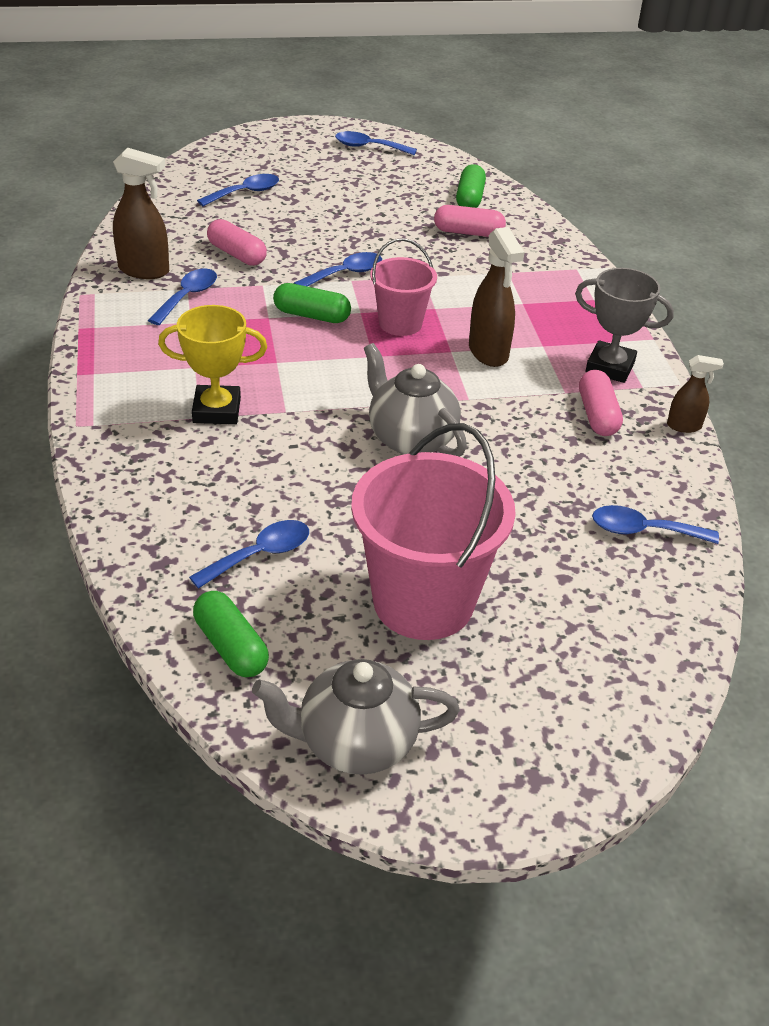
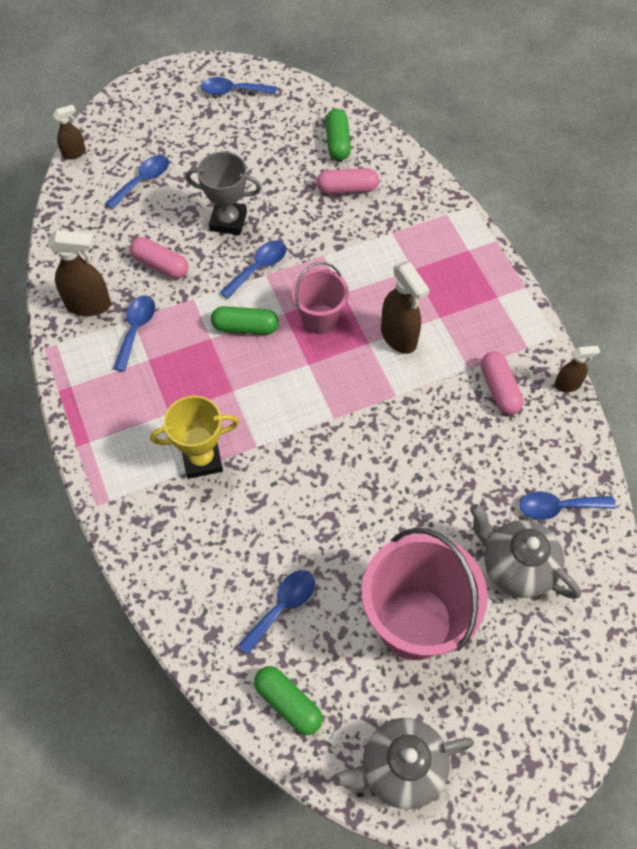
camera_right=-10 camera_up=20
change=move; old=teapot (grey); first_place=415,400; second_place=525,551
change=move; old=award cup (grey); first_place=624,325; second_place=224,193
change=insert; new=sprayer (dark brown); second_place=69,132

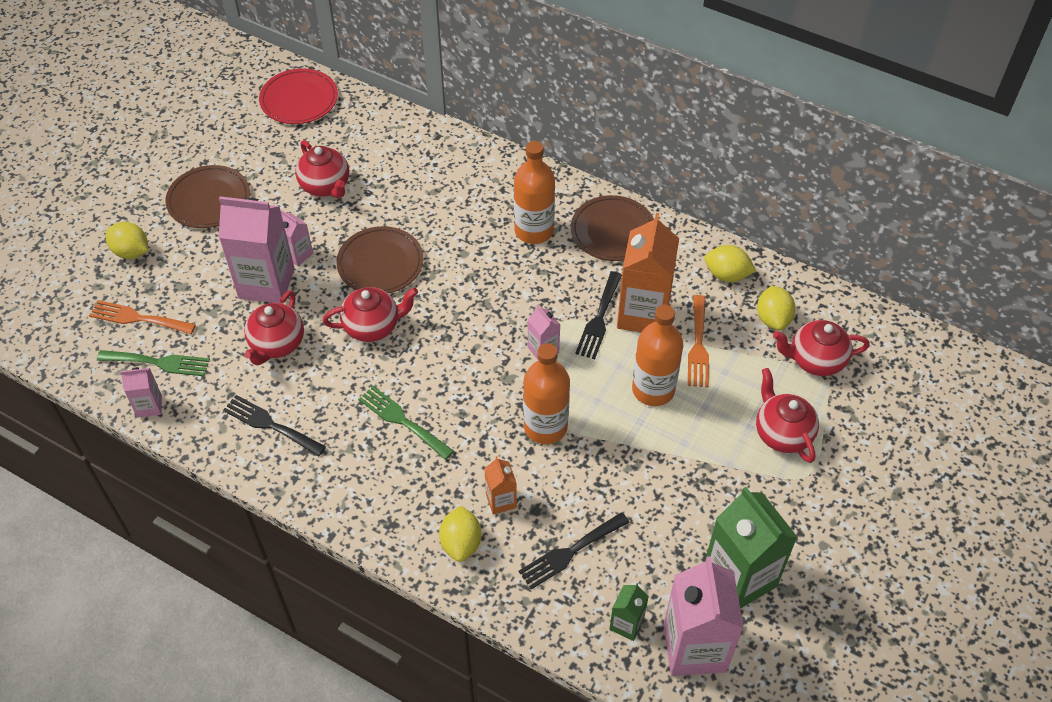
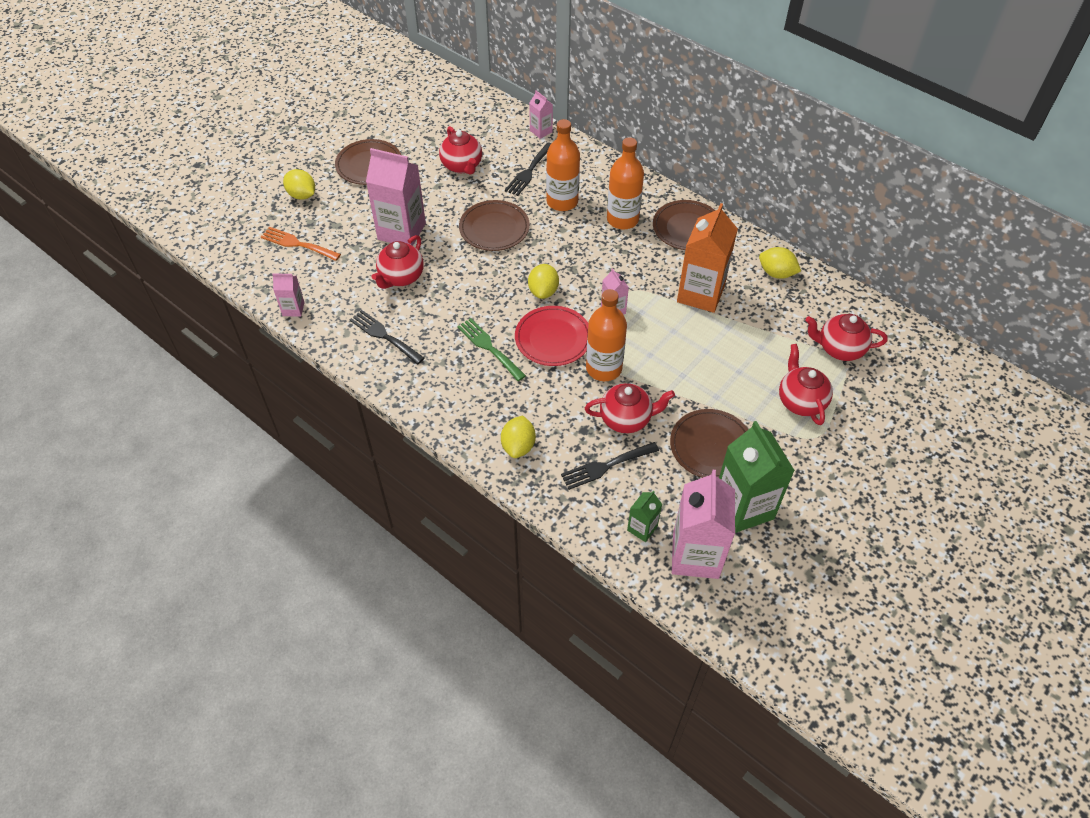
camera_right=10 camera_up=0
change=delete; old=table fork (leaf-green); first_place=153,363
change=move; old=flat dish (red); first_place=298,96; second_place=551,336
change=move; old=juice carton (rose-pink); first_place=297,238; second_place=541,114
change=move; old=teapot (red); first_place=370,314; second_place=630,408
change=delete; old=juice carton (orange); first_place=500,485
change=move; old=table fork (jet-black); first_place=598,315; second_place=528,169
change=move; old=bottle (orange); first_place=657,355; second_place=563,165
change=delete; old=table fork (orange); first_place=698,341
change=move; old=lemon (golden); first_place=776,308; second_place=543,281
change=insert; new=flat dish (dark brown); second_place=709,443

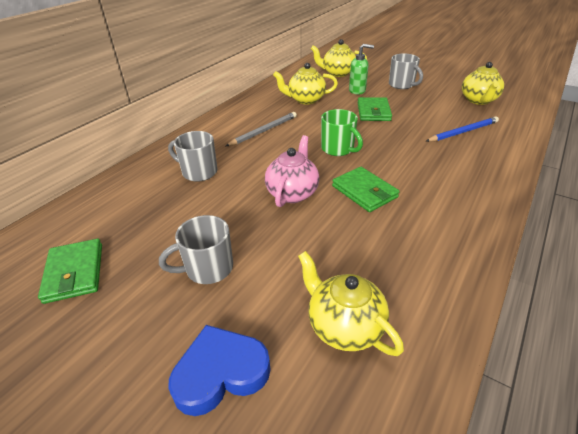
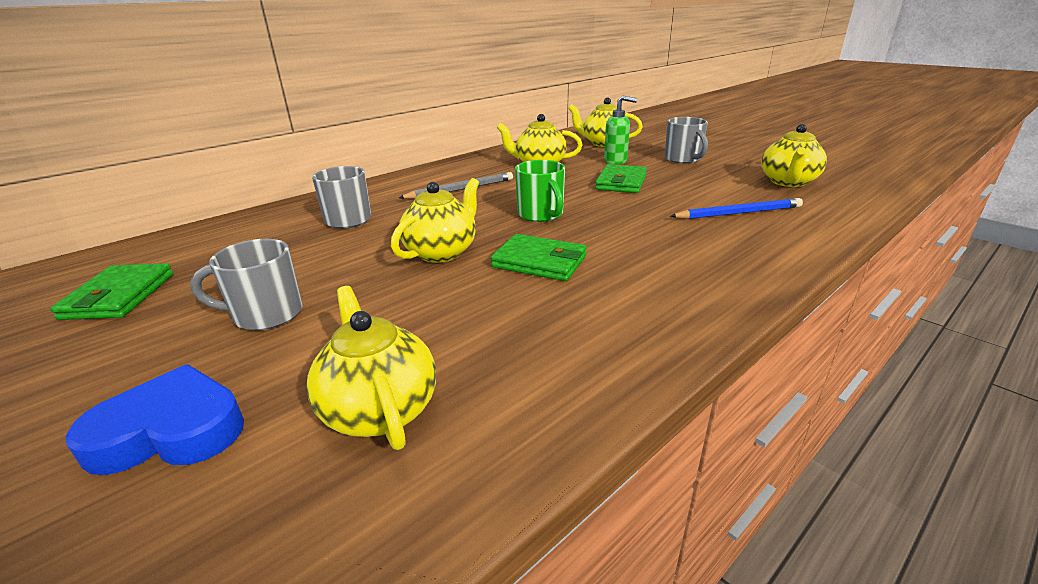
camera_right=15 camera_up=-10
change=recolor; old=teapot (rose-pink); new=teapot (golden); first_place=292,171; second_place=435,220
change=rotate; old=card wallet (leaf-green); first_place=366,189; second_place=539,257; degrees=-45

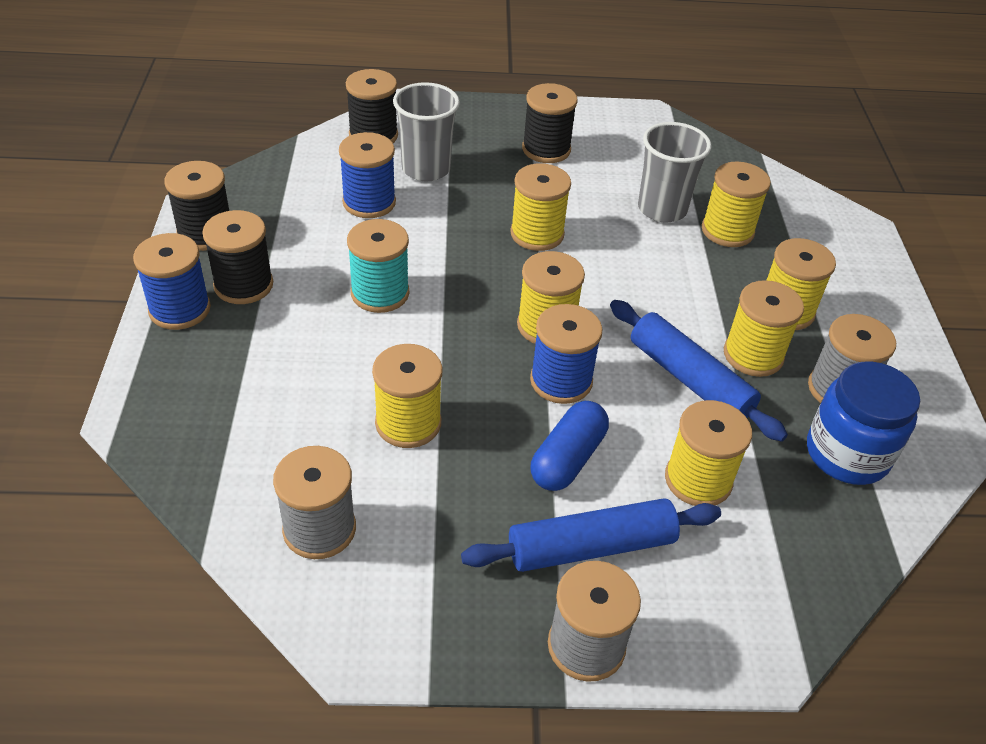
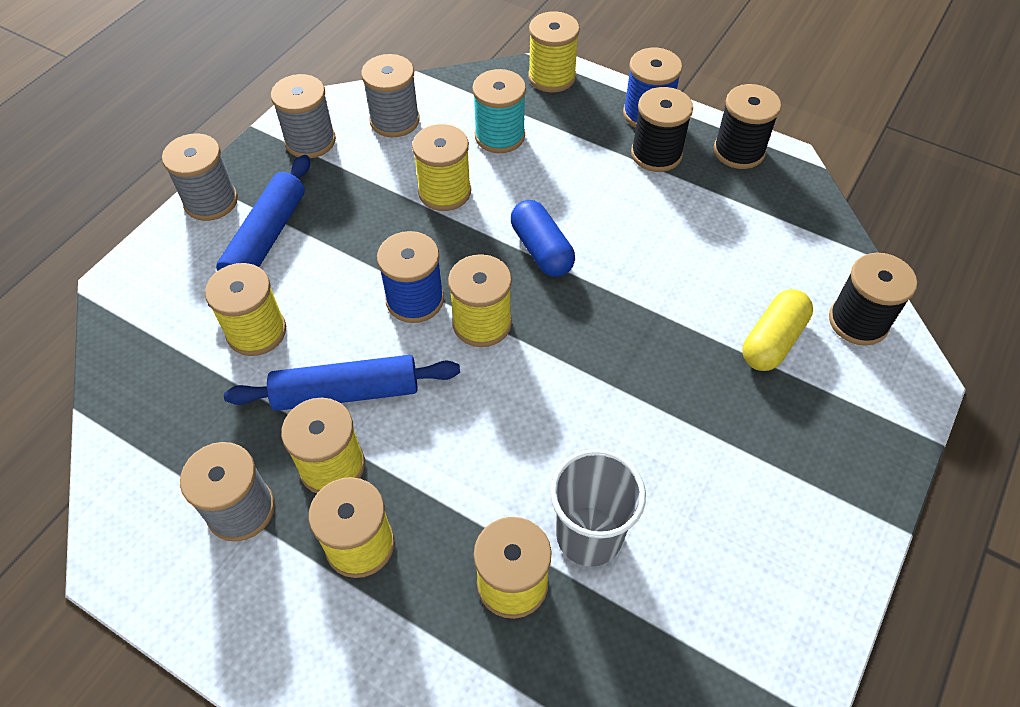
camera_right=125 camera_up=10
change=delete; old=reel of thread (blue); first_place=367,175
change=move; old=reel of thread (turquoise); first_place=378,266; second_place=499,111
change=replace; old=beaker (grey); new=pill shape (golden); first_place=426,131; second_place=778,330
change=move; old=reel of thread (golden); first_place=540,207; second_place=554,52
change=delete; old=reel of thread (jet-black); first_place=550,123
change=move; old=pill shape (blue); first_place=569,446; second_place=543,238
change=delete; old=jar (blue); first_place=863,423
change=insert; new=reel of thread (grey); second_place=303,116

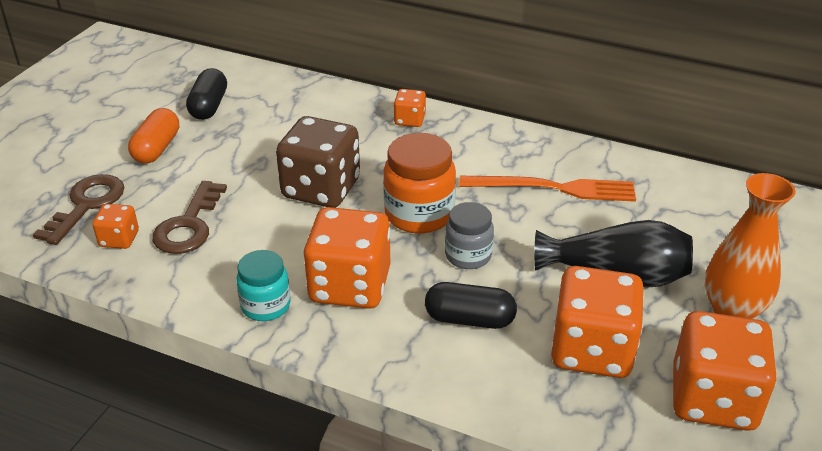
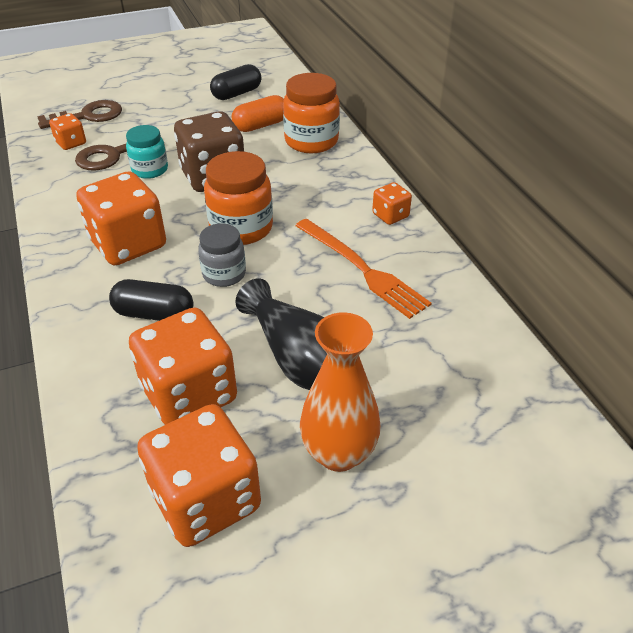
camera_right=45 camera_up=5
change=move; old=pill shape (orange); first_place=153,136; second_place=258,113
change=move; old=jar (turquoise); first_place=263,285; second_place=147,152
change=move; old=dice (orange); first_place=410,108; second_place=392,203
change=rotate; old=pill shape (jet-black); first_place=471,305; second_place=151,300; degrees=-45
change=insert; new=jar (orange); second_place=311,113

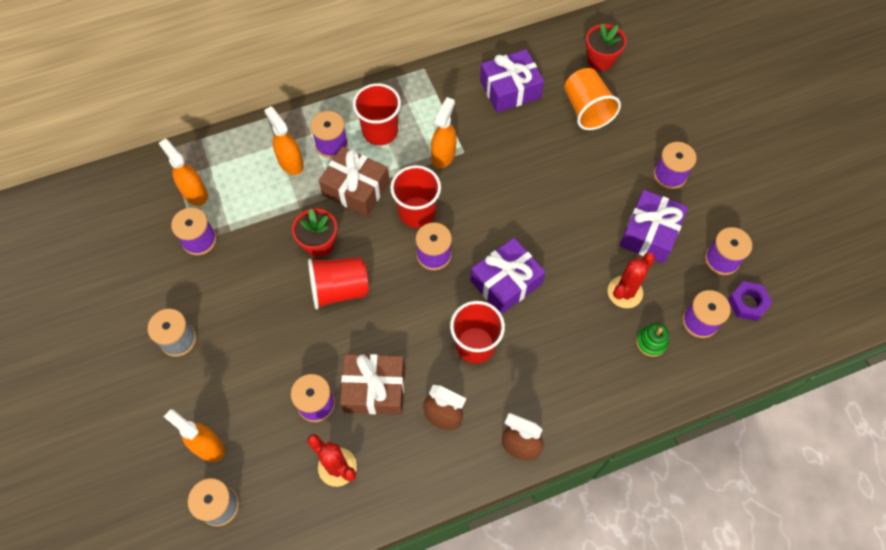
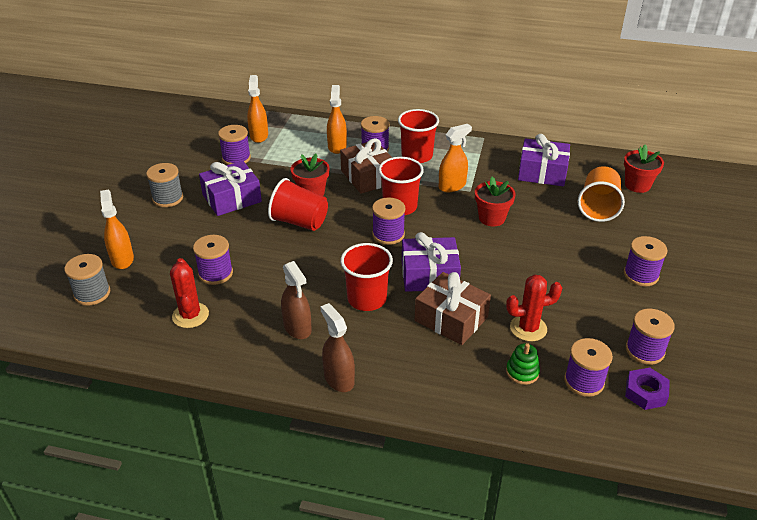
camera_right=35 camera_up=-25
change=move; old=present (dark brown); first_place=372,384; second_place=453,308
change=move; old=present (purple); first_place=654,227; second_place=230,188
change=insert; new=plant pot (red); second_place=495,202

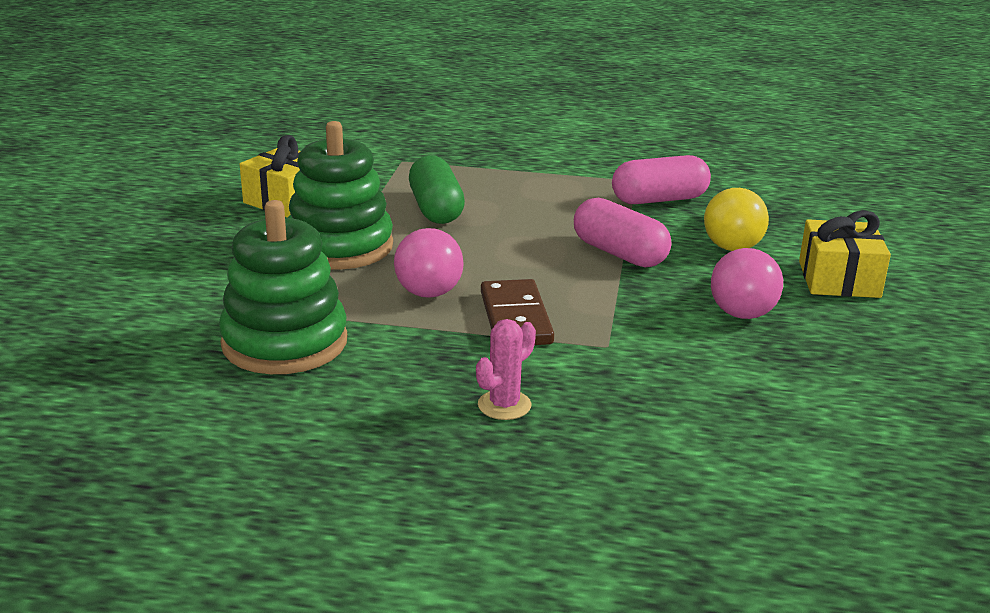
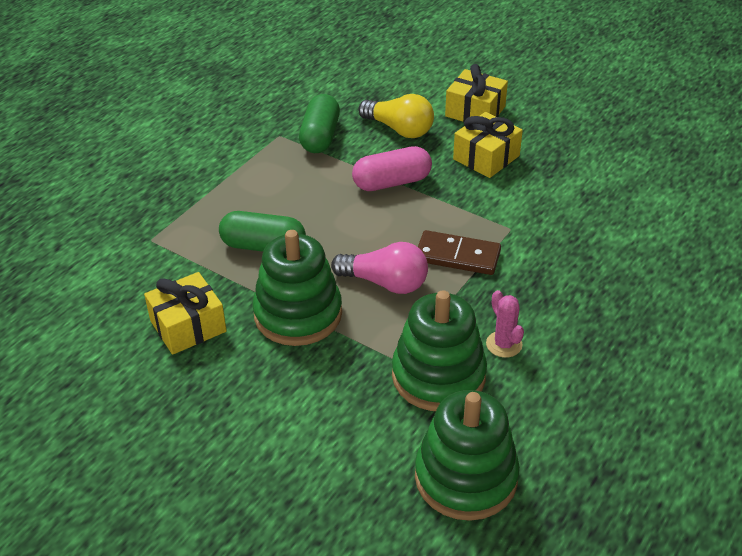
camera_right=-65 camera_up=15
change=move; old=prickly plant (rose-pink); first_place=506,369; second_place=505,324
change=recolor; old=pill shape (rose-pink); new=pill shape (leaf-green); first_place=661,179; second_place=319,123
change=replace; old=light bulb (rose-pink); new=present (golden); first_place=747,283; second_place=488,145
change=insert; new=stacking rings (leaf-green); second_place=467,455

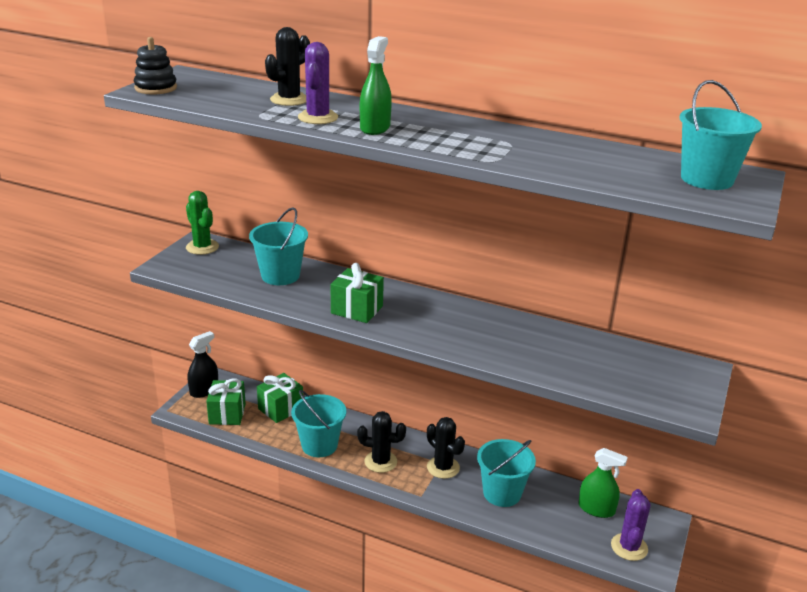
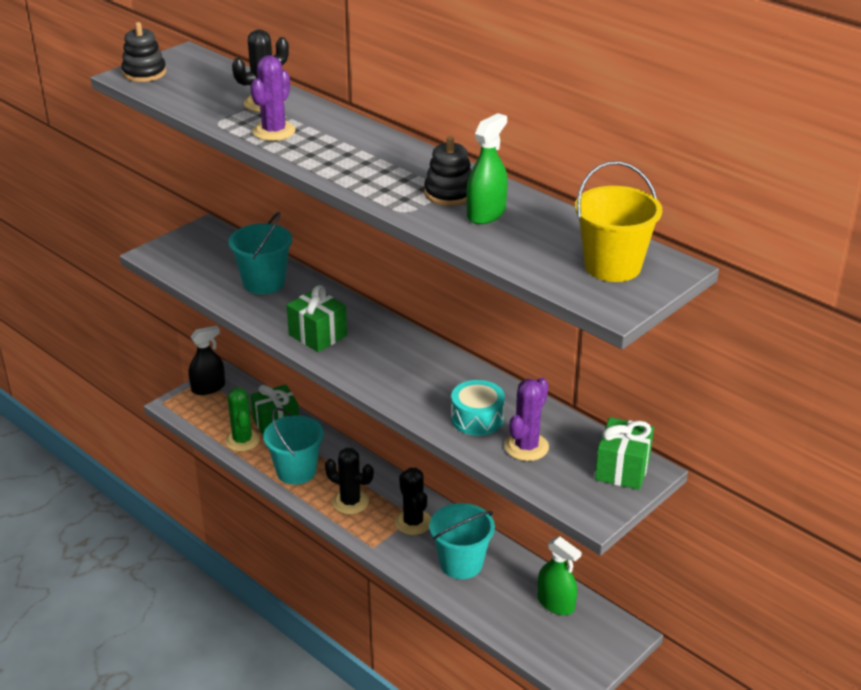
camera_right=20 camera_up=5
change=move; old=prickly plant (leaf-green); first_place=202,223; second_place=242,420
change=move; old=present (leaf-green); first_place=226,401; second_place=624,453
change=move; old=sprayer (leaf-green); first_place=376,85; second_place=487,168
change=move; old=prickly plant (purple); first_place=631,525; second_place=527,419
change=recolor; old=sand bucket (turquoise); new=sand bucket (golden); first_place=720,135; second_place=618,221
change=insert; new=stacking rings (jet-black); second_place=448,171
change=insert; new=toy drum (turquoise); second_place=478,408

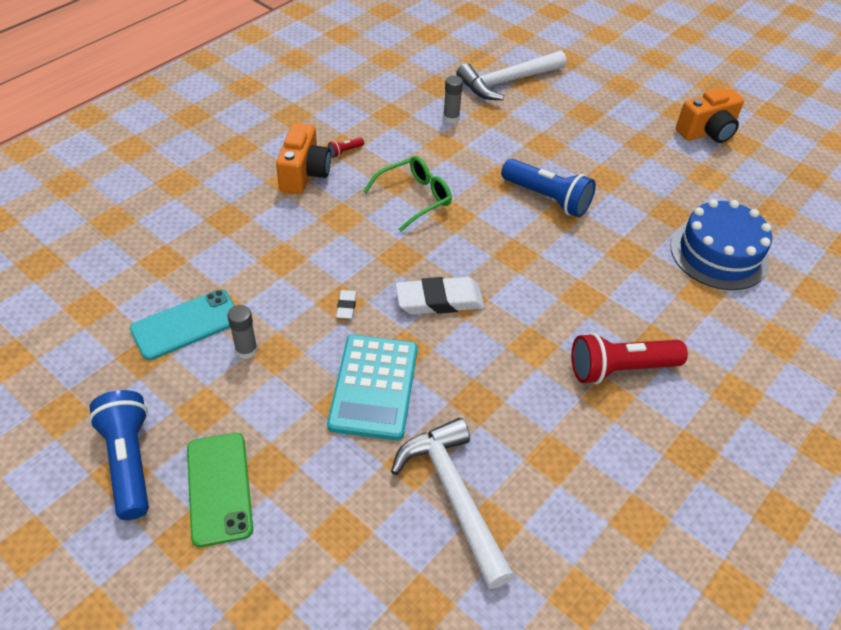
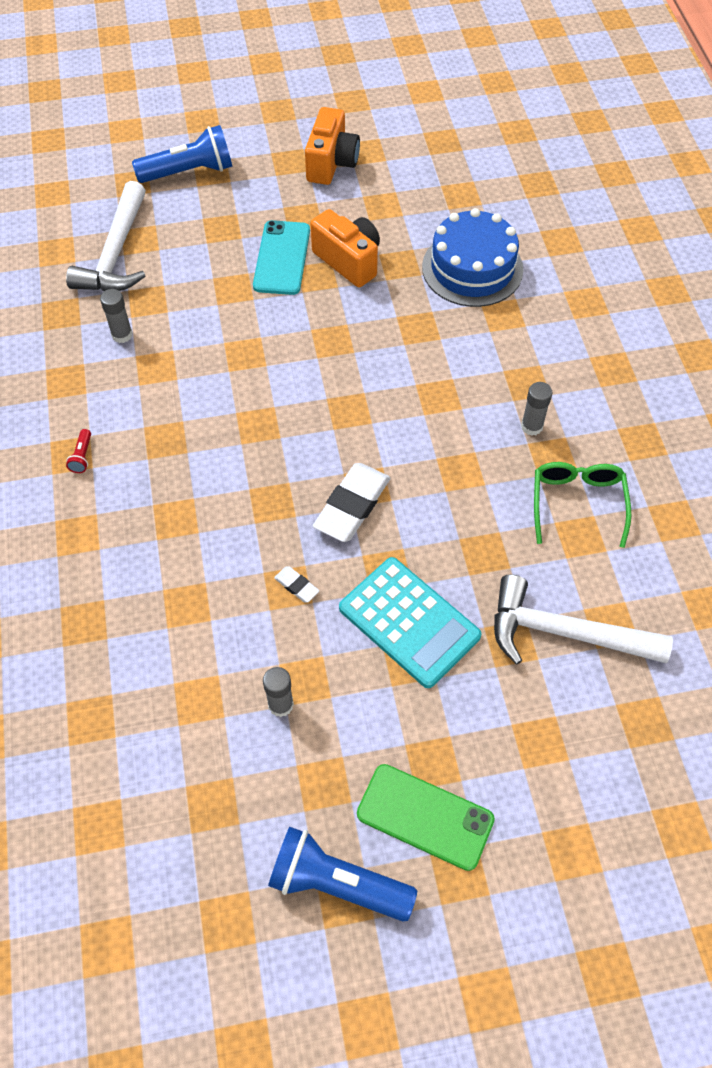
camera_right=-50 camera_up=10
change=move; old=mobile phone (turquoise); first_place=182,324; second_place=281,257
change=move; old=photo camera (orange); first_place=303,158; second_place=345,248
change=move; old=glasses (leaf-green); first_place=407,194; second_place=582,505
change=move; old=pocket torch (blue); first_place=548,188; second_place=182,154
change=replace; old=pocket torch (red); new=stick of glue (grey); first_place=629,358; second_place=537,409

